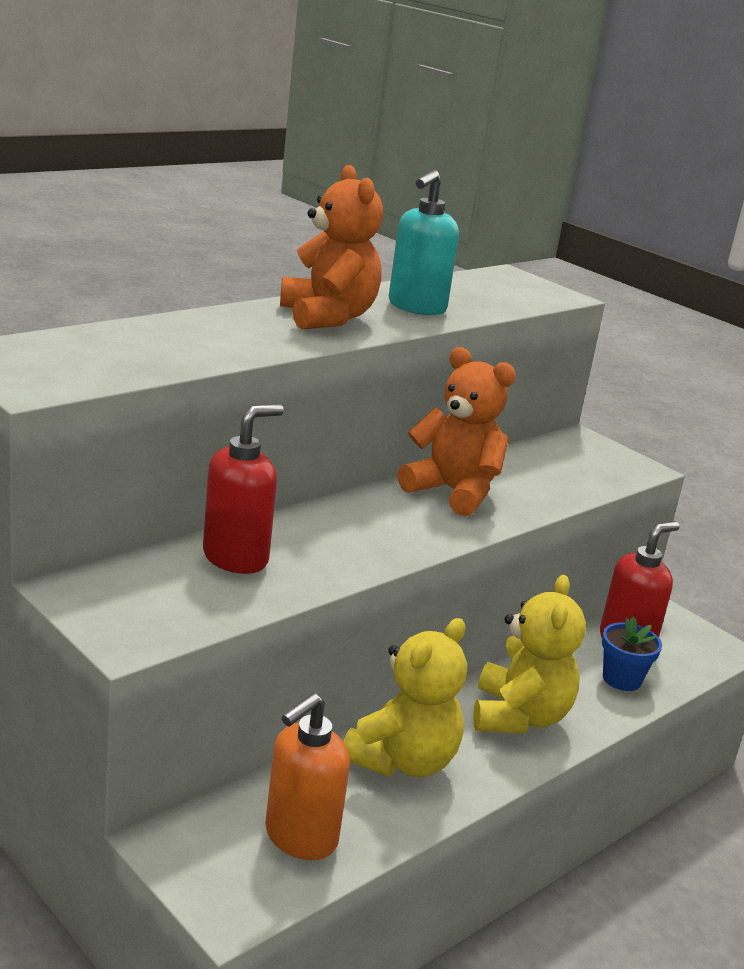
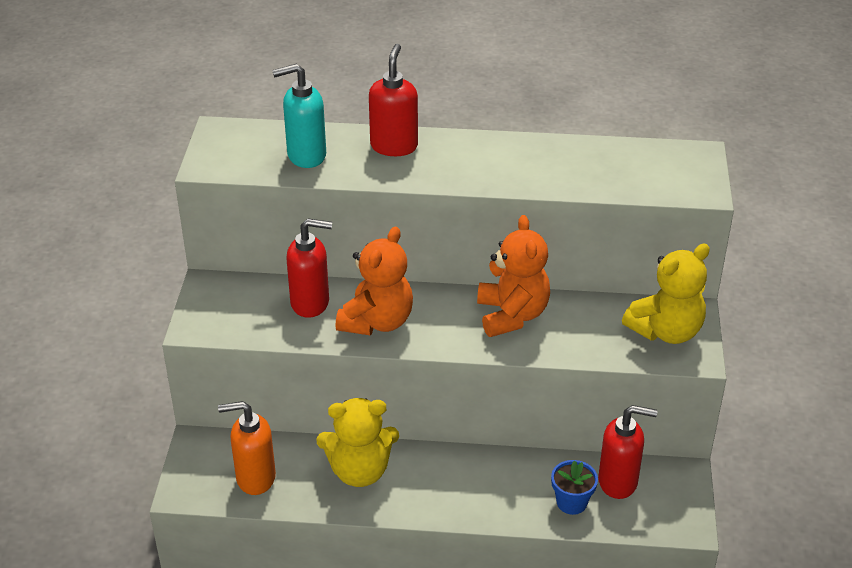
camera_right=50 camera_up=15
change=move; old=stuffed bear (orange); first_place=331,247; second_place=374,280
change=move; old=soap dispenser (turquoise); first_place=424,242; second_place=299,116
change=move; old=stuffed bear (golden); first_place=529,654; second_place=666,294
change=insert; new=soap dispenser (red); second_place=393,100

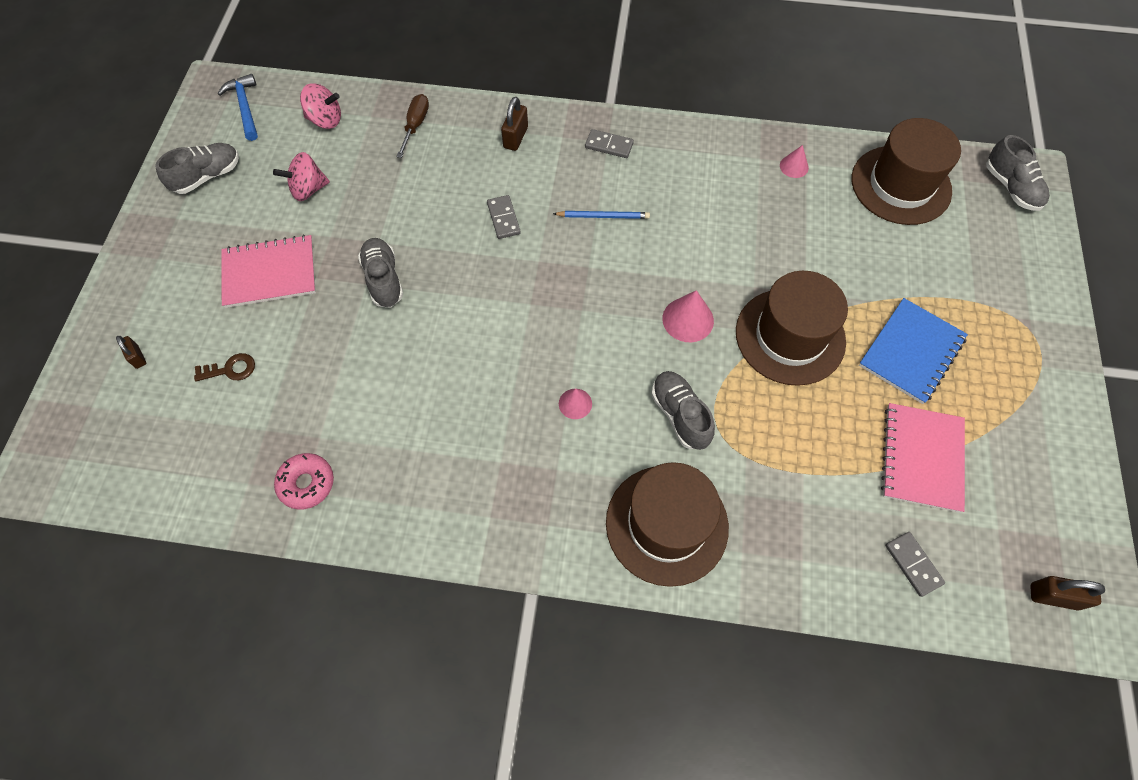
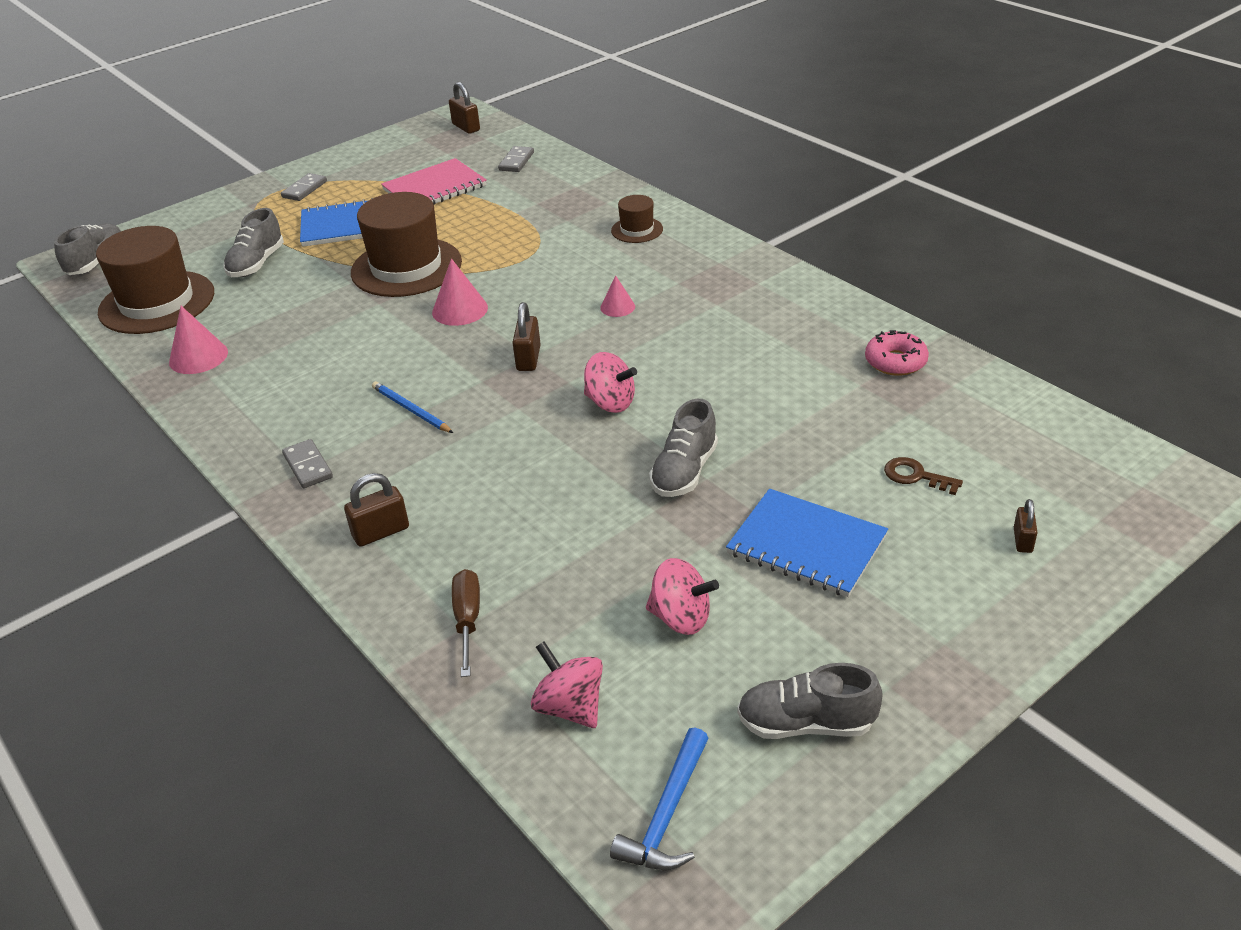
camera_right=-135 camera_up=-25
change=recolor; old=notebook (rose-pink); new=notebook (blue); first_place=268,271; second_place=807,543
change=rotate; old=hand screwdriver (dark brown); first_place=412,126; second_place=466,623; degrees=120
change=move; old=domino (grey); first_place=504,217; second_place=304,187
change=resize; old=hat (dark brown); first_place=667,524; second_place=637,219; factor=0.48
change=move; old=lace-up shoe (grey); first_place=683,410; second_place=253,242
change=resize; old=solid cone (rose-pink); first_place=794,161; second_place=198,340; factor=1.61
change=insert; new=small lock (dark brown); second_place=526,336
change=insert; new=whirligig (rose-pink); second_place=610,382

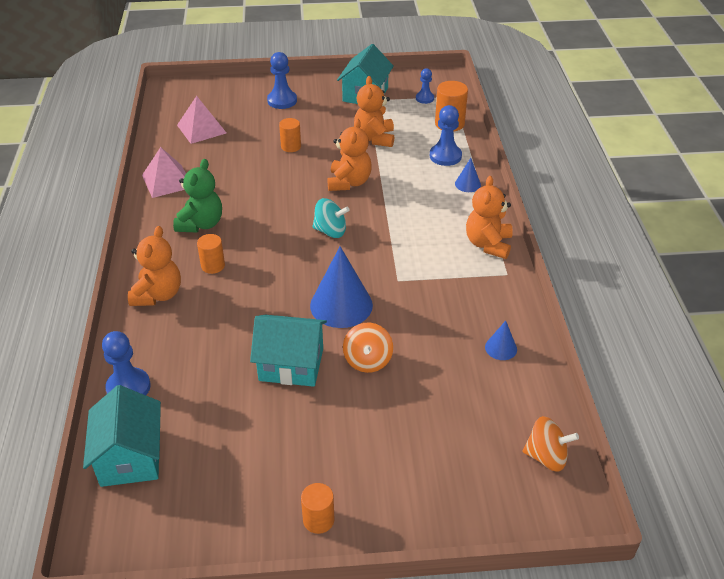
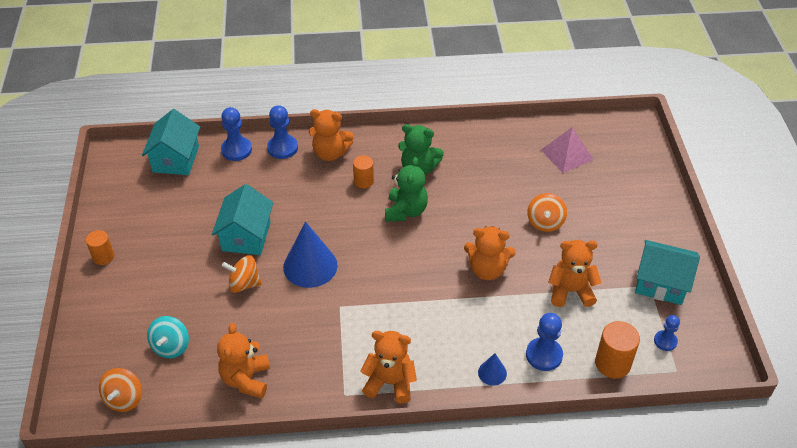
camera_right=90 camera_up=5
change=rotate; old=cottage (turquoise); first_place=122,436; second_place=171,142; degrees=-75
change=delete; old=pyramid shape (rose-pink); first_place=164,172
change=move; old=pawn (blue); first_place=282,80; second_place=282,132
change=replace; old=cylinder shape (orange); new=whirligig (orange); first_place=290,135; second_place=547,212
change=move; old=whirligig (turquoise); first_place=331,218; second_place=168,337
change=replace; old=solid cone (blue); new=stuffed bear (orange); first_place=501,340; second_place=243,360
change=insert; new=stuffed bear (leaf-green); second_place=406,189

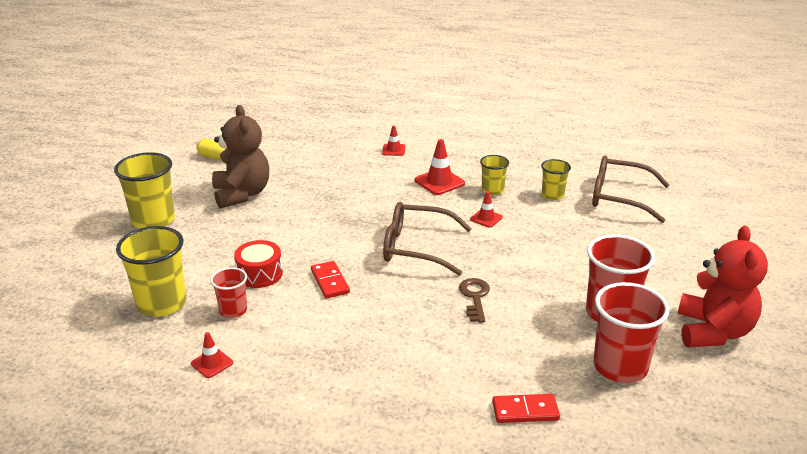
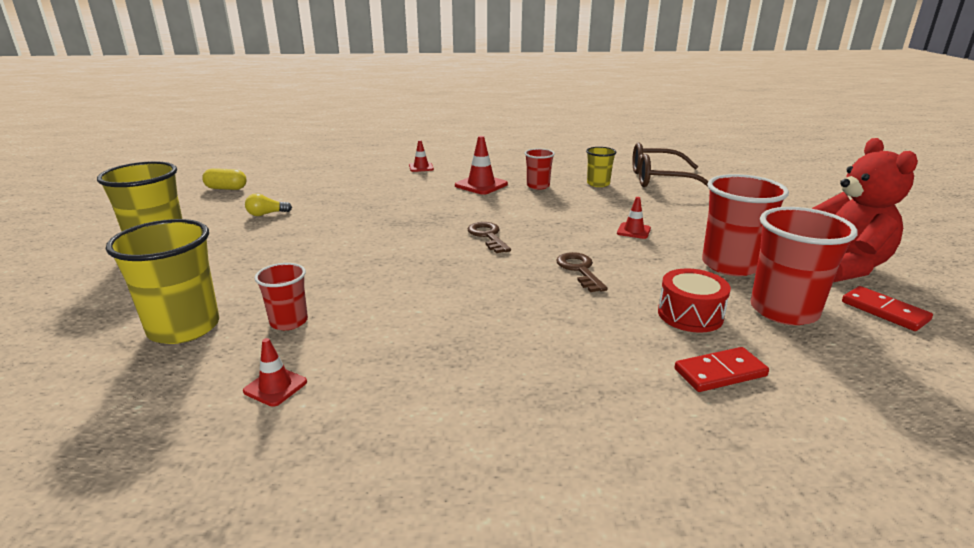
camera_right=-15 camera_up=-5
change=replace; old=stuffed bear (dark brown); new=light bulb (golden); first_place=240,157; second_place=268,204
change=move; old=toy drum (red); first_place=258,264; second_place=694,300
change=move; old=domino (red); first_place=330,280; second_place=887,308
change=replace; old=glasses (dark brown); new=door key (dark brown); first_place=427,239; second_place=489,237
change=move; old=safety cone (red); first_place=486,209; second_place=634,218
change=recolor; old=beaker (golden); new=beaker (red); first_place=494,175; second_place=540,169

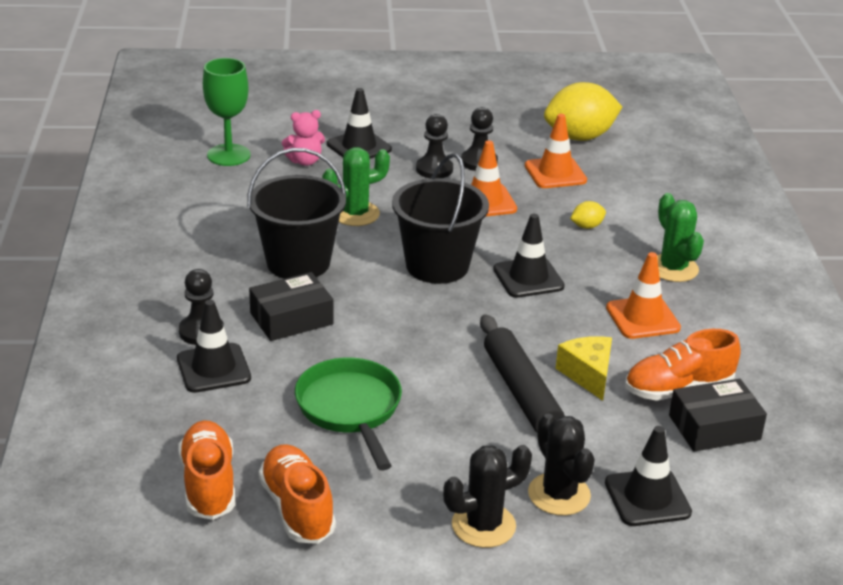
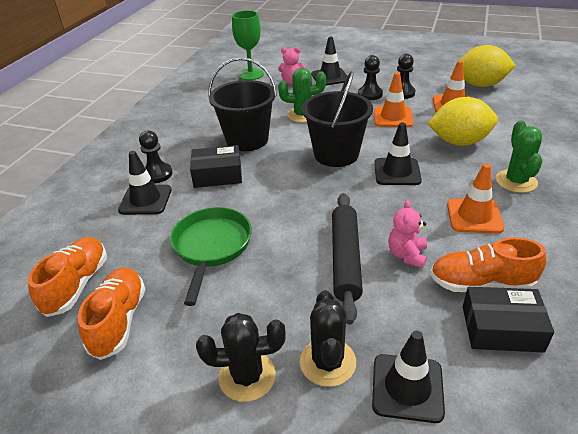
camera_right=25 camera_up=5
change=replace; old=piece of cheese (golden); new=stuffed bear (rose-pink); first_place=584,368; second_place=407,234
change=resize; old=lemon (golden); first_place=588,215; second_place=462,121; factor=2.32

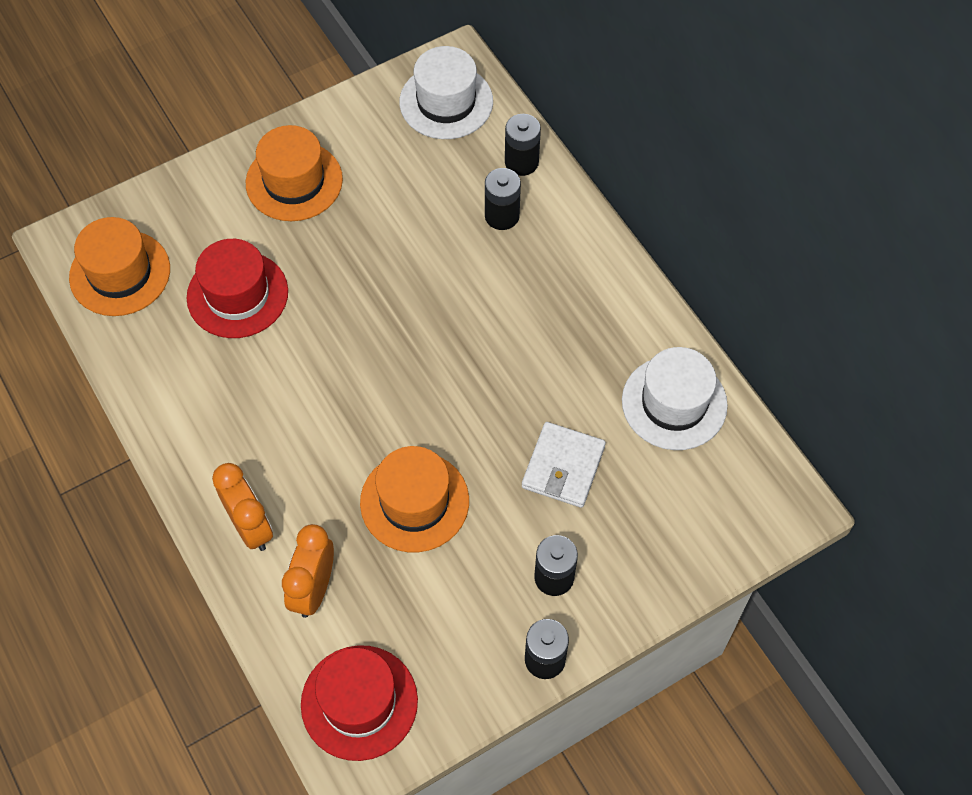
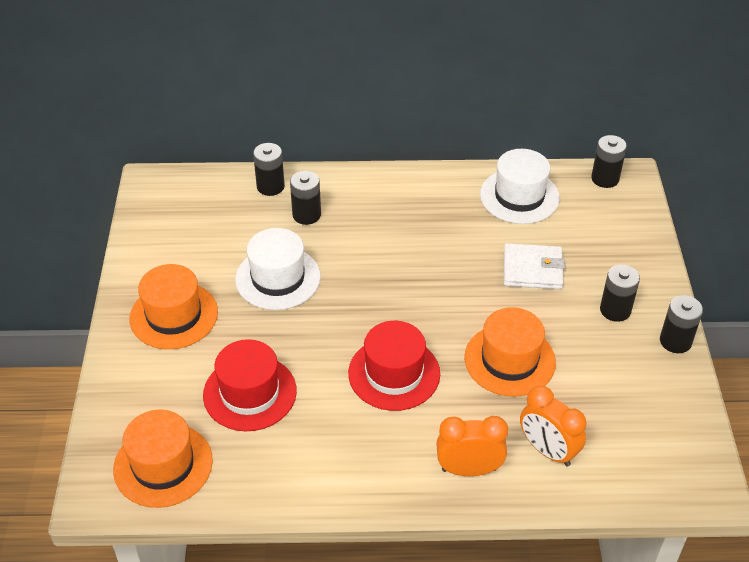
camera_right=-60 camera_up=-15
change=move; old=hat (red); first_place=359,703; second_place=394,366
change=move; old=hat (snow-white); first_place=446,92; second_place=278,269
change=rotate; old=card wallet (snow-white); first_place=564,465; second_place=534,266; degrees=-45
change=insert; new=AA battery (jet-black); second_place=609,161

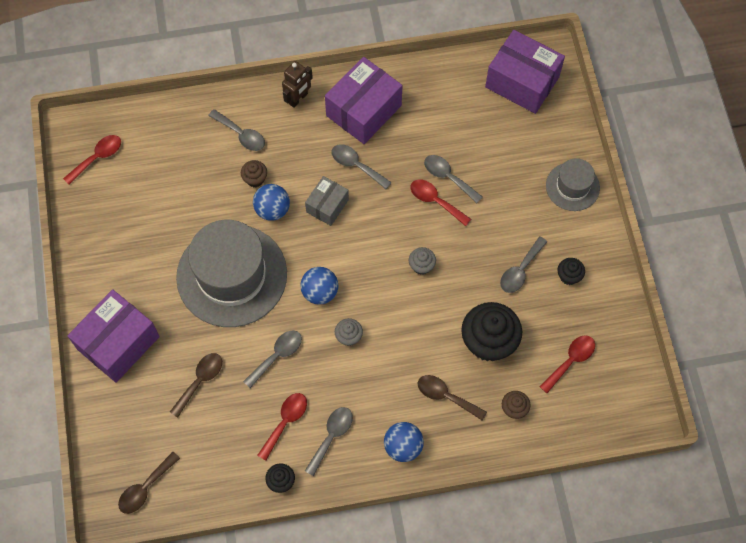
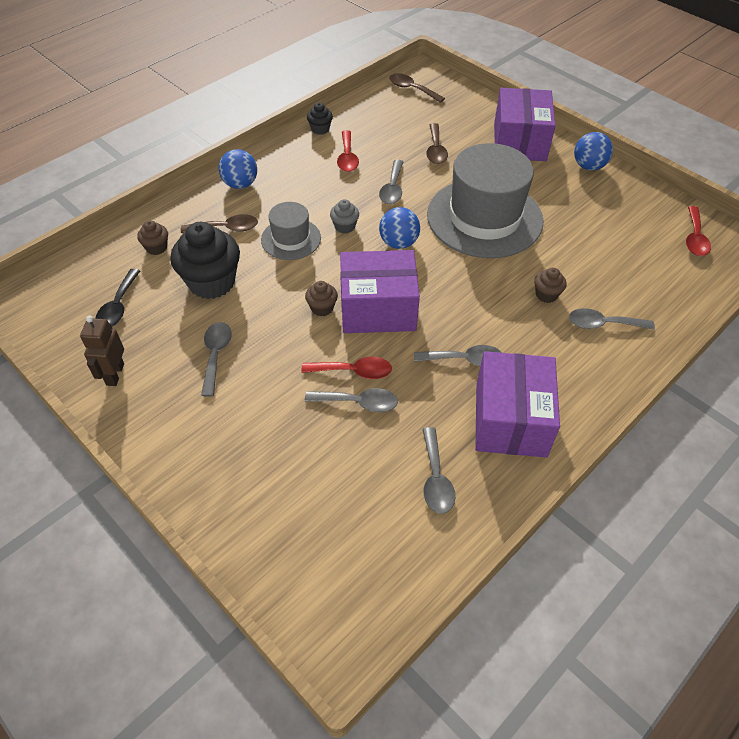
camera_right=145 camera_up=-15
change=rotate; old=spoon (dark brown); first_place=149,483; second_place=417,88; degrees=-60
change=move; old=play ball (blue); first_place=271,202; second_place=593,151
change=move; old=robot (dark brown); first_place=297,84; second_place=102,351
change=delete; old=package (grey); first_place=327,201
change=move; old=spoon (grey); first_place=329,441; second_place=438,470
change=recolor; old=fairy cake (grey); new=fairy cake (dark brown); first_place=422,261; second_place=321,298
change=move; old=package (purple); first_place=525,72; second_place=380,291
change=recolor; old=spoon (red); new=spoon (jet-black); first_place=567,364; second_place=118,298
change=move; old=hat (grey); first_place=573,184; second_place=291,231
change=delete; old=fairy cake (jet-black); first_place=571,271

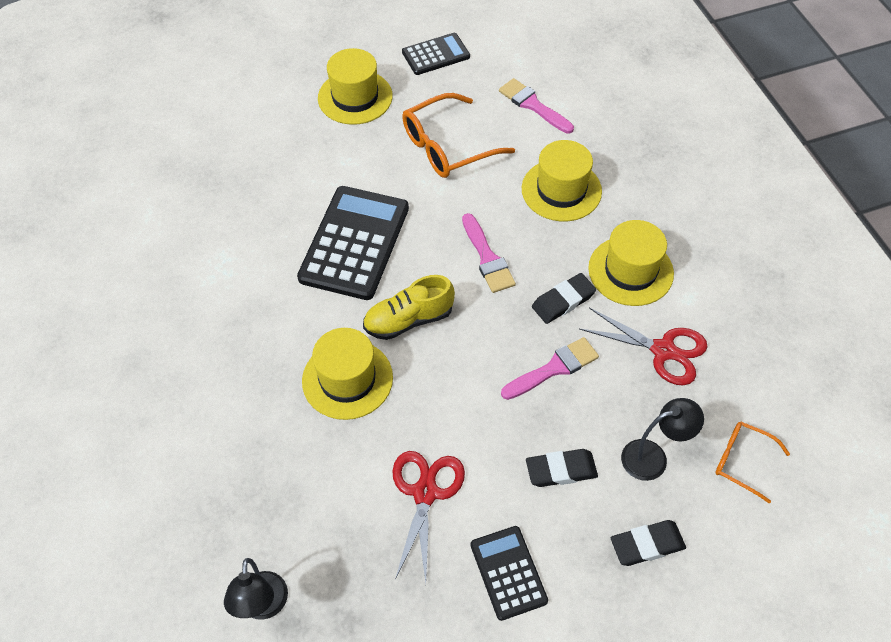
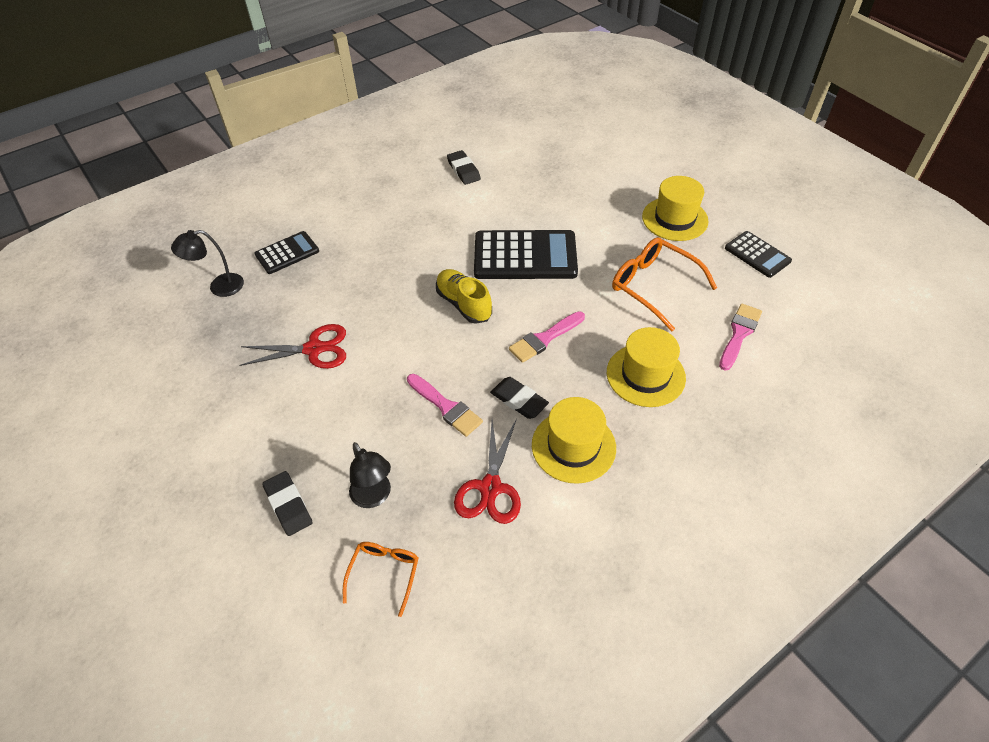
camera_right=75 camera_up=-5
change=delete; old=hat (golden); first_place=347,374
change=move; old=adding machine (jet-black); first_place=509,573; second_place=286,252
change=move; old=gum eraser (jet-black); first_place=562,468; second_place=464,167

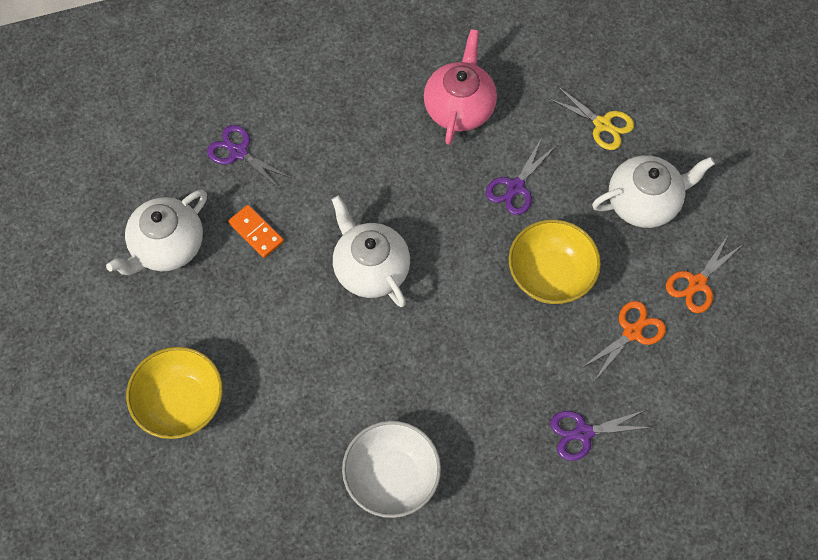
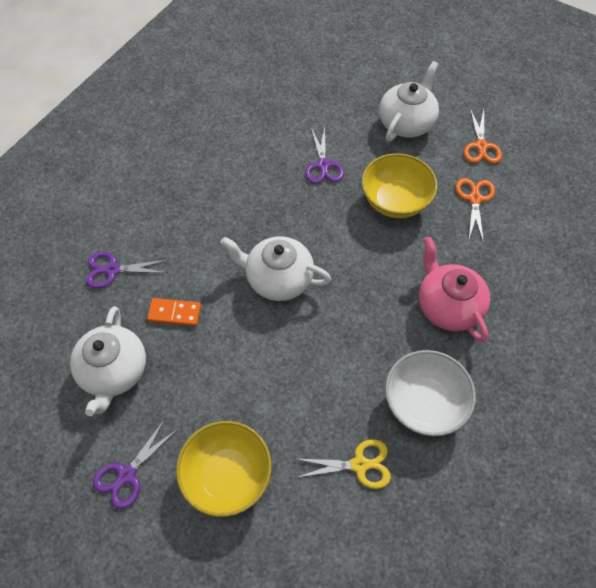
camera_right=-40 camera_up=-5
change=move; old=teapot (rose-pink); first_place=460,87; second_place=454,289
change=move; old=scissors (golden); first_place=590,118; second_place=343,464
change=move; old=scissors (purple); first_place=601,435; second_place=135,464

